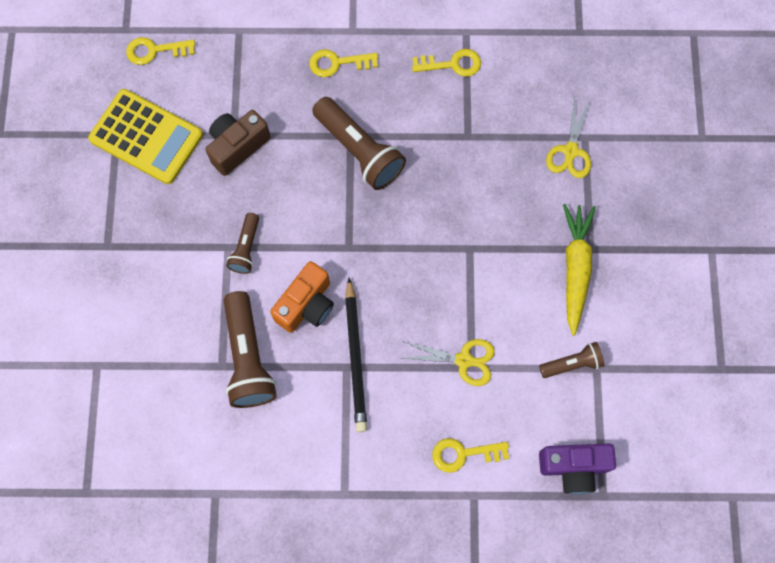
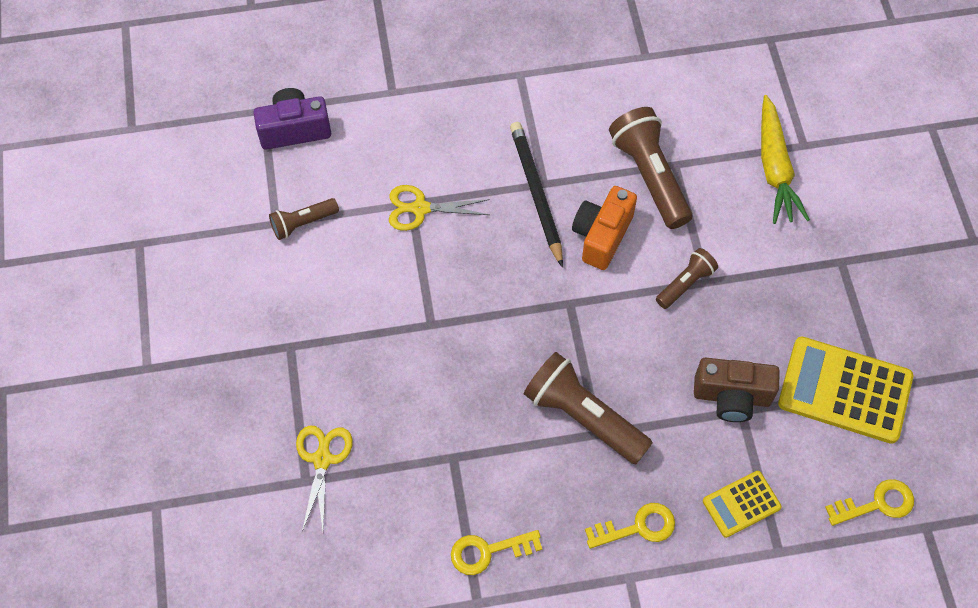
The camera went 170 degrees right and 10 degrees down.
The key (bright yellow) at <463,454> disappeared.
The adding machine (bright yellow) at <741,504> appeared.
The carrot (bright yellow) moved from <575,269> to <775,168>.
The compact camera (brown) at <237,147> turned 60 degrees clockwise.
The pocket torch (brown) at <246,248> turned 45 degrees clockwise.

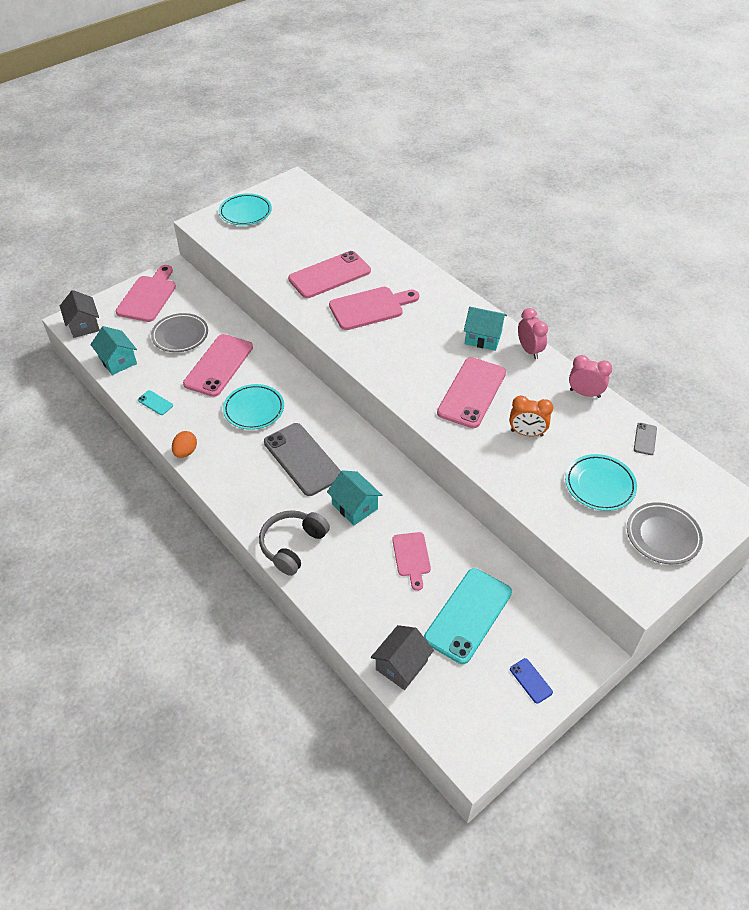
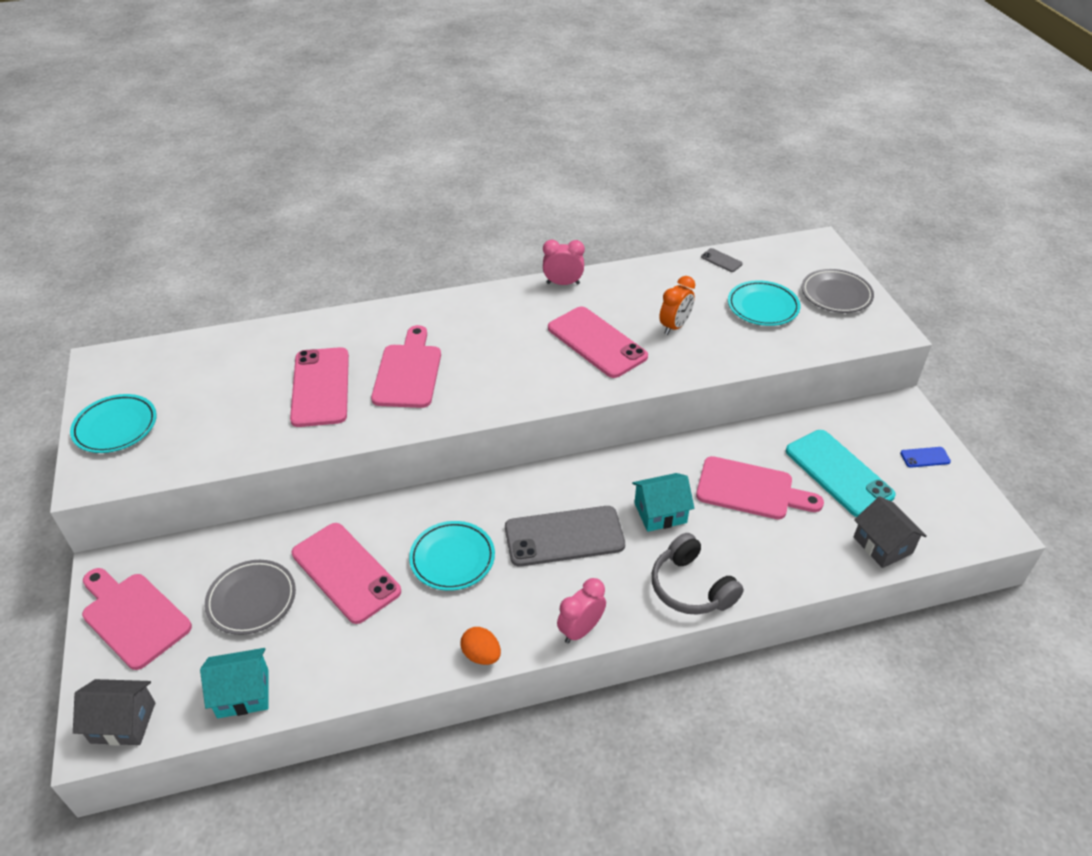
The camera went 65 degrees left and 5 degrees down.
The mobile phone (aqua) at <155,403> disappeared.
The toy house (aqua) at <483,338> disappeared.
The clock (rose-pink) moved from <585,393> to <580,630>.
The cutting board (rose-pink) at <412,557> changed to 1.62 times the size.

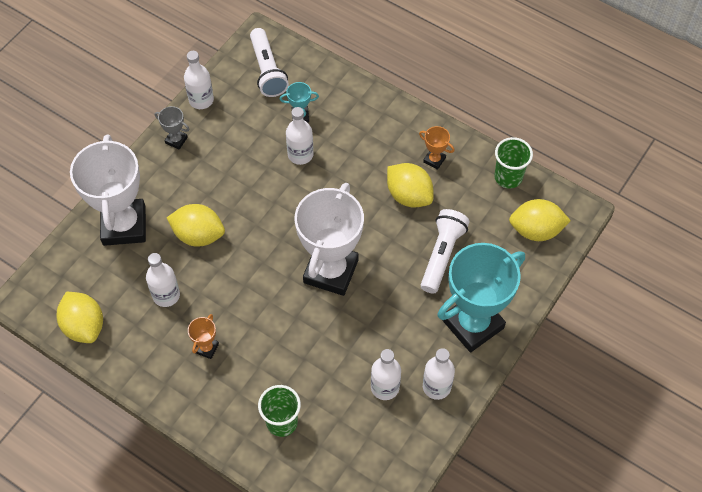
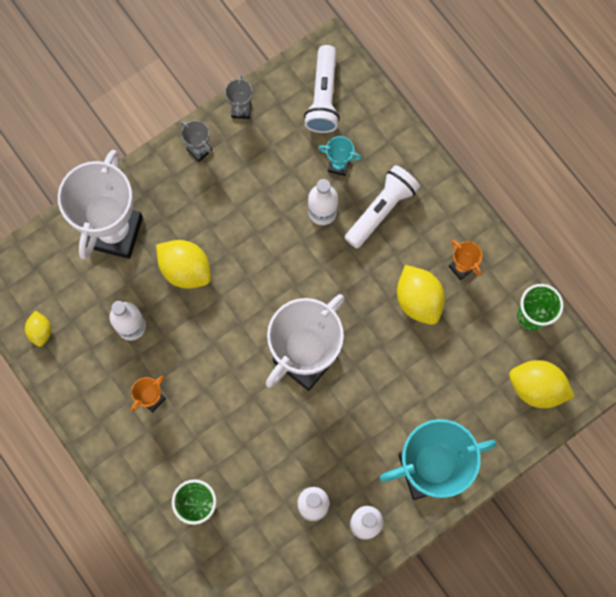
The camera went 20 degrees right and 15 degrees up.
The pocket torch (white) moved from <442,255> to <381,210>.
The bottle (white) at <201,100> was replaced by the trophy (gray) at <241,110>.
The toy lemon (bright yellow) at <84,326> changed to 0.56 times the size.

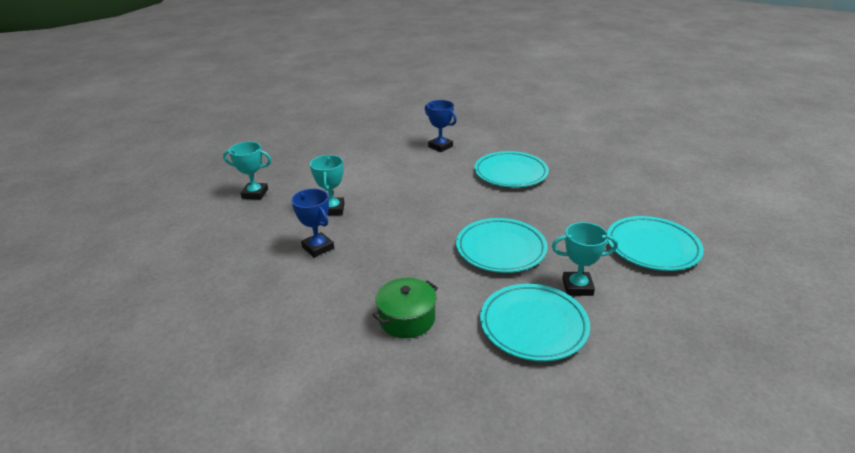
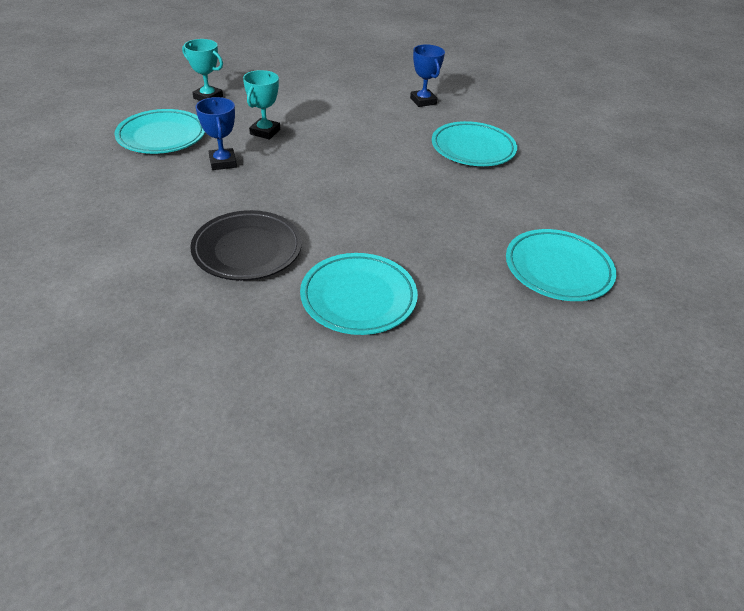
The camera went 20 degrees right and 10 degrees up.
The trophy (aqua) at <577,287> disappeared.
The flat dish (aqua) moved from <501,249> to <162,136>.
The cooking pot (leaf-green) at <407,318> was replaced by the flat dish (jet-black) at <247,250>.

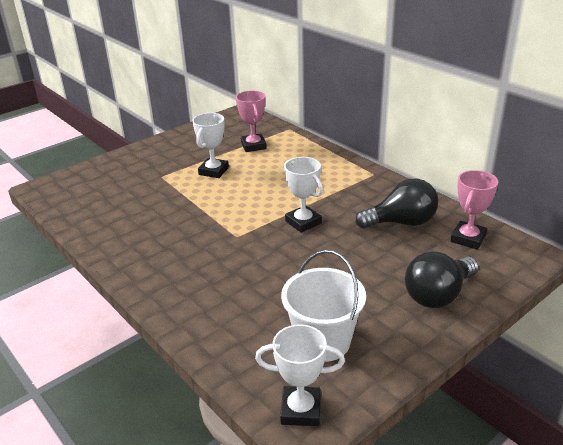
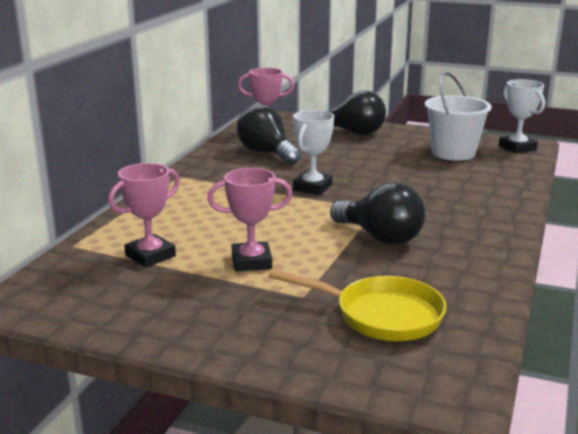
The camera went 120 degrees left and 10 degrees down.
The frying pan (bright yellow) at <381,315> appeared.
The lightbulb (jet-black) at <380,237> appeared.
The trophy (white) at <213,171> became the trophy (rose-pink) at <251,262>.

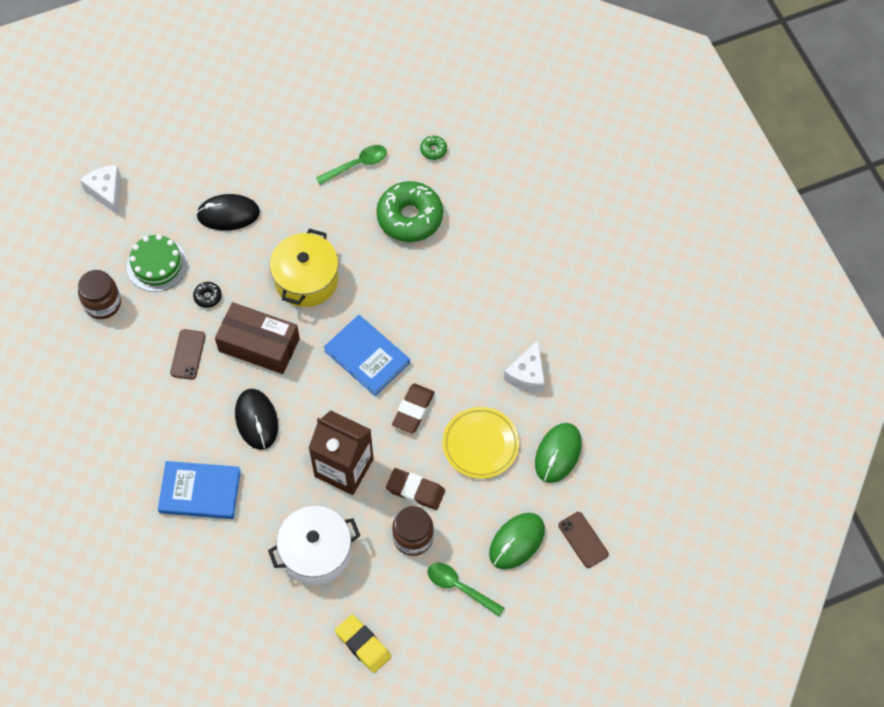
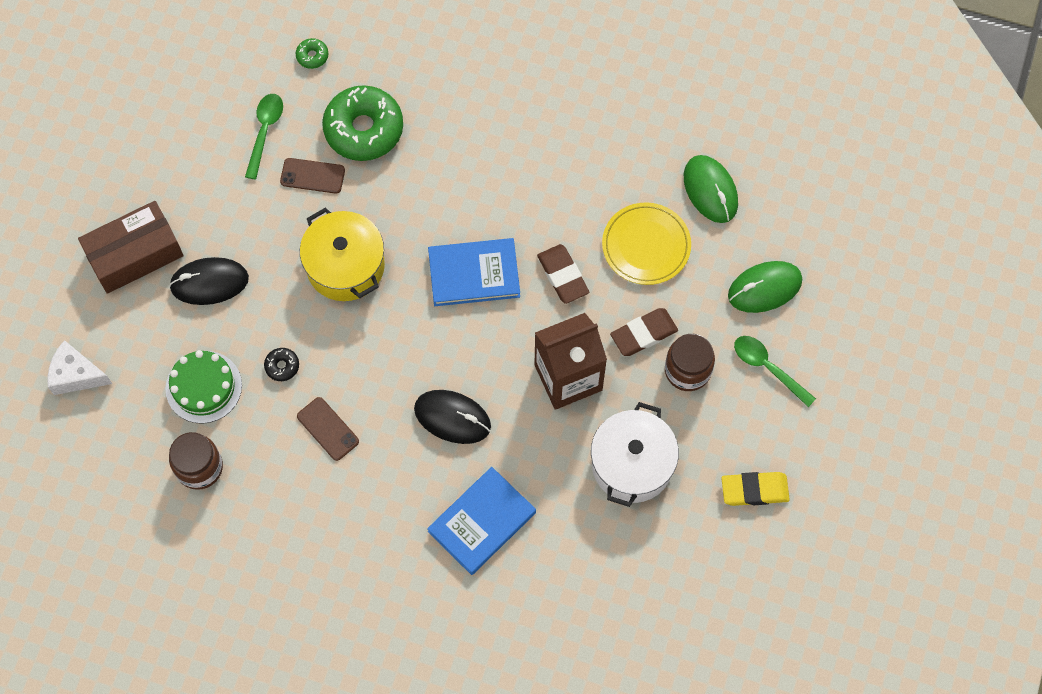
The camera went 50 degrees left and 5 degrees up.
The cheese (white) at <527,375> disappeared.
The parcel (brown) moved from <259,345> to <135,254>.
The mobile phone (brown) moved from <583,540> to <312,176>.
The computer mouse (jet-black) at <228,214> turned 45 degrees clockwise.
The spoon (leaf-green) at <459,587> turned 60 degrees clockwise.
The computer mouse (leaf-green) at <517,542> turned 75 degrees clockwise.

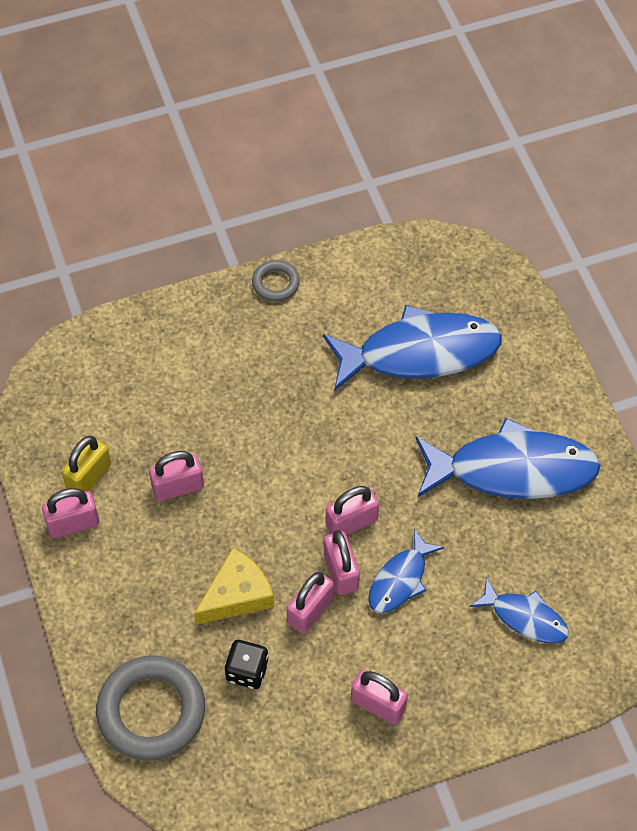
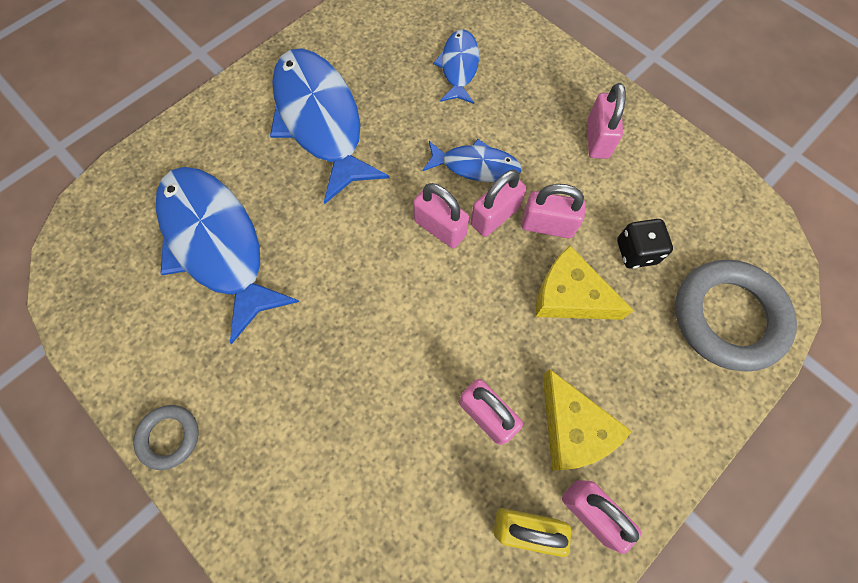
The camera went 115 degrees left and 10 degrees up.
The cheese (bright yellow) at <573,428> appeared.

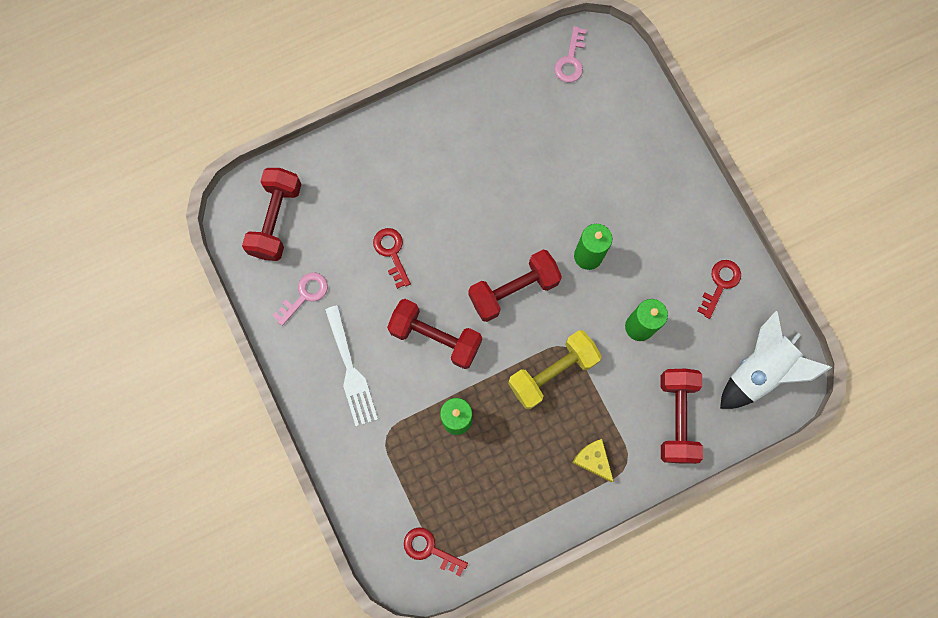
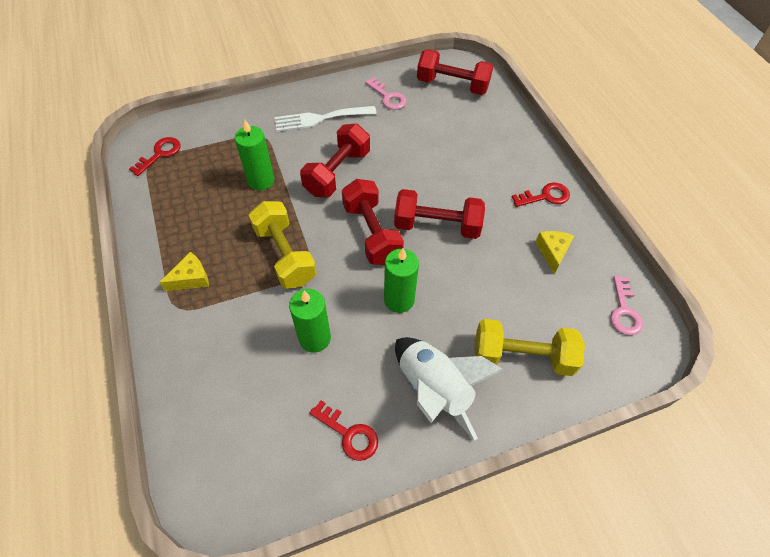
The camera went 95 degrees right and 20 degrees down.
The dumbbell (bright yellow) at <522,356> appeared.
The cheese (bright yellow) at <552,252> appeared.
The key (red) moved from <391,253> to <545,196>.
The dumbbell (red) moved from <676,418> to <437,226>.
The rocket (white) moved from <759,371> to <434,389>.
The key (rose-pink) at <571,60> turned 105 degrees counterclockwise.

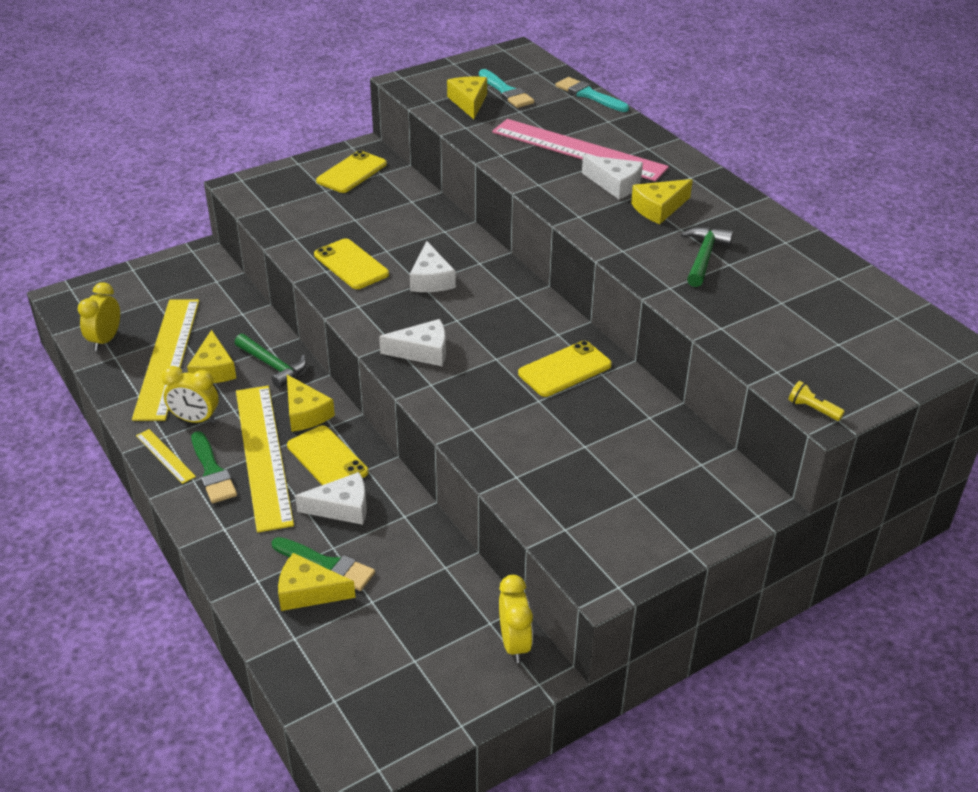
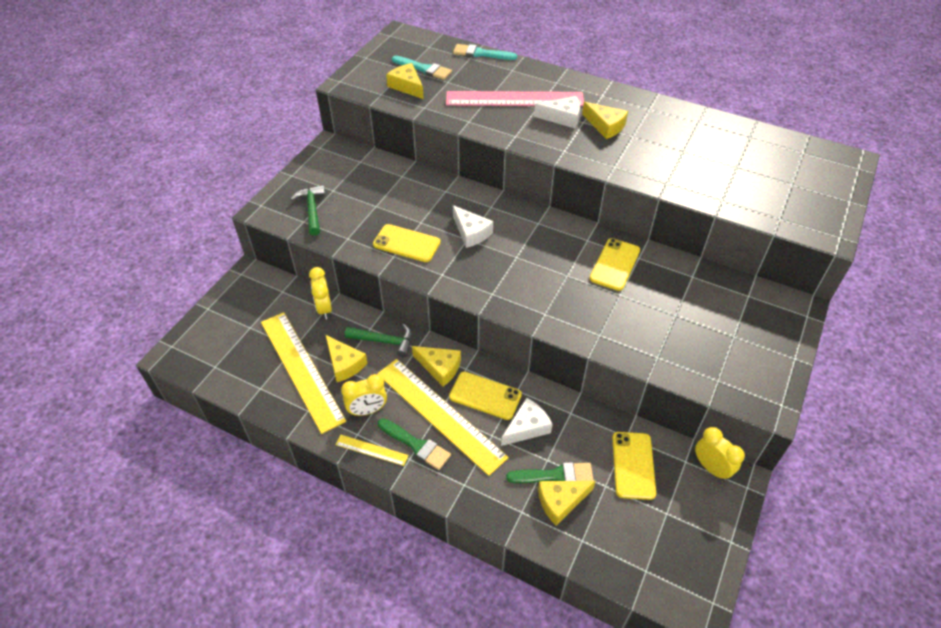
The camera went 30 degrees left and 10 degrees up.
The cheese (white) at <422,351> disappeared.
The pocket torch (bright yellow) at <812,409> disappeared.
The clock (bright yellow) moved from <105,340> to <324,308>.
The mobile phone (bright yellow) moved from <351,172> to <633,465>.
The claw hammer (leaf-green) moved from <704,257> to <312,210>.
The cheese (bright yellow) at <659,208> turned 75 degrees counterclockwise.

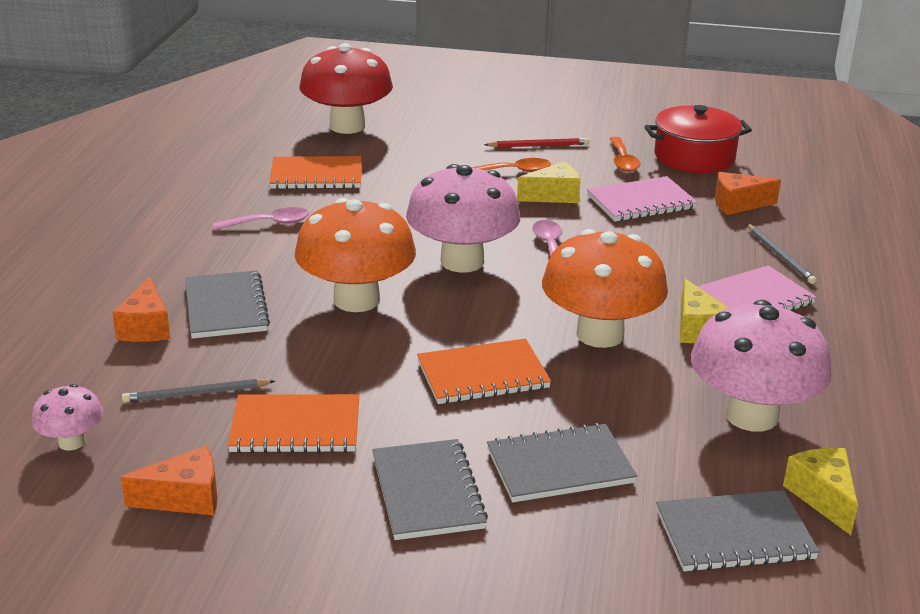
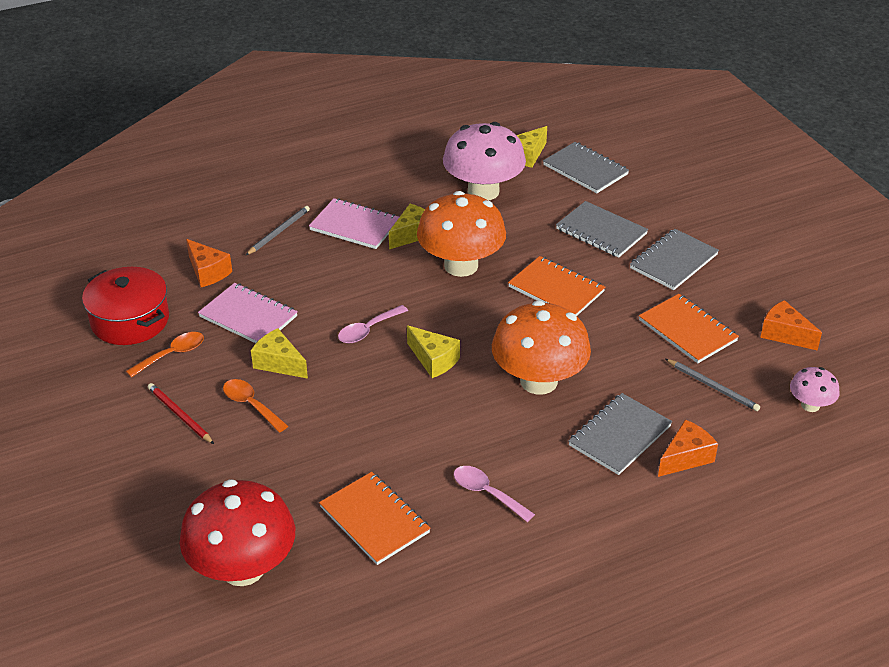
The camera went 125 degrees left and 10 degrees up.
The fungus (rose-pink) at <462,261> was replaced by the cheese (bright yellow) at <434,360>.

